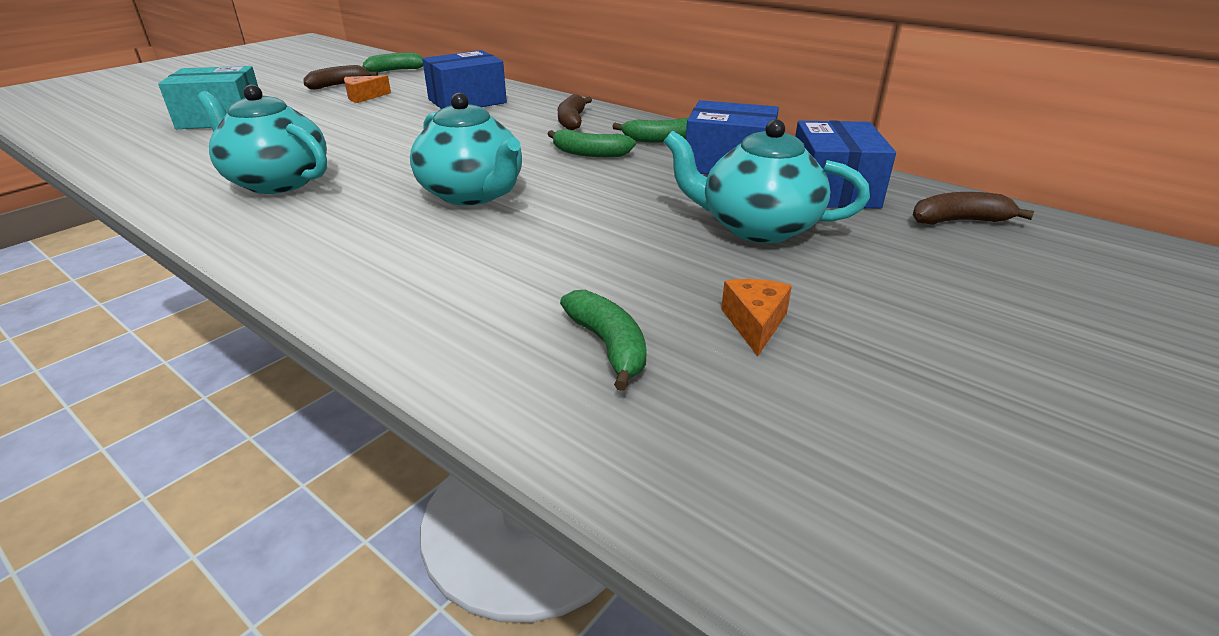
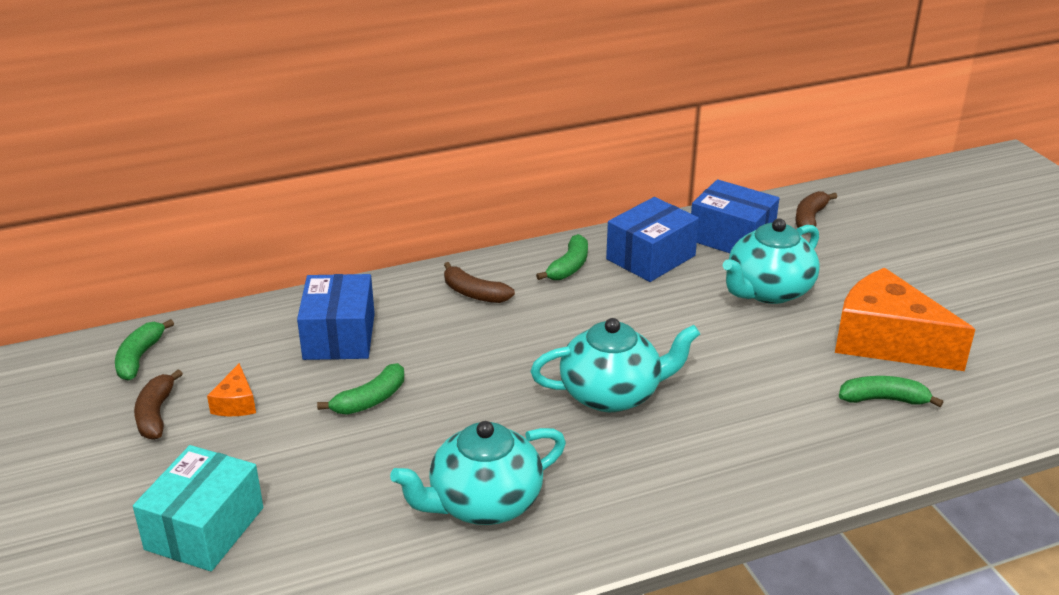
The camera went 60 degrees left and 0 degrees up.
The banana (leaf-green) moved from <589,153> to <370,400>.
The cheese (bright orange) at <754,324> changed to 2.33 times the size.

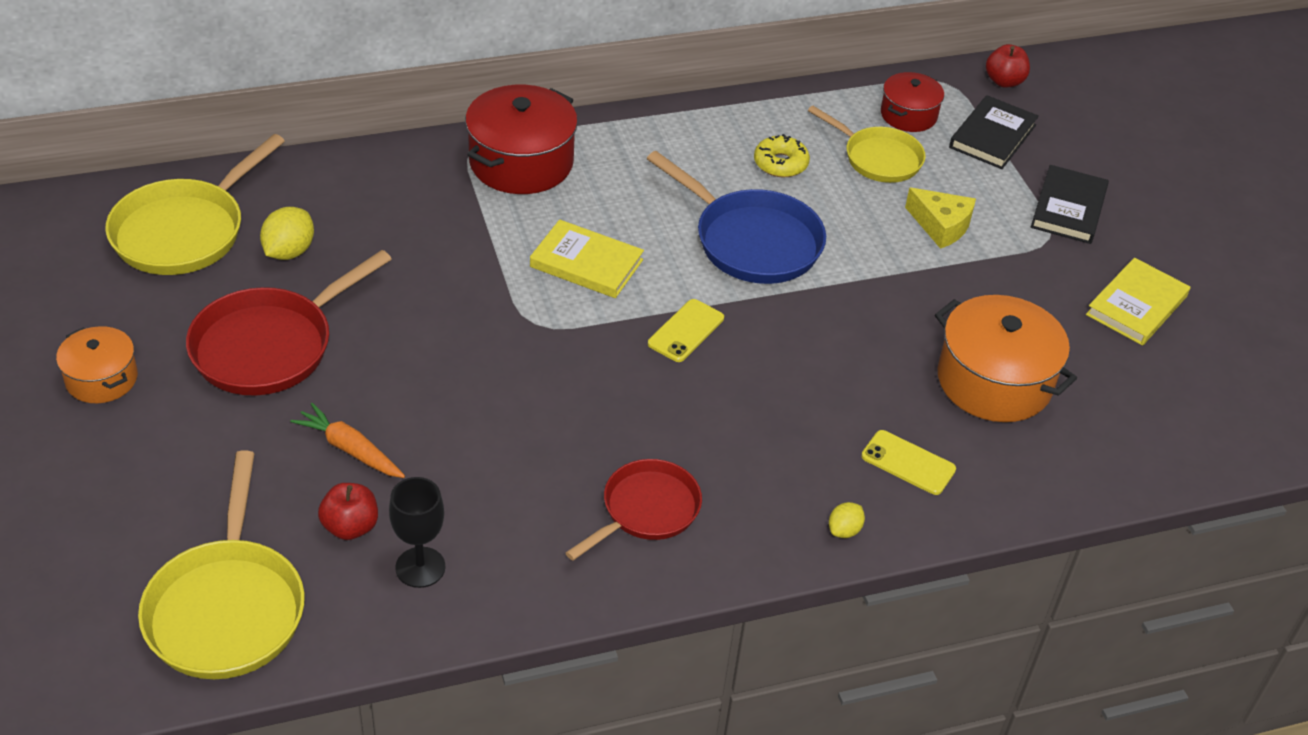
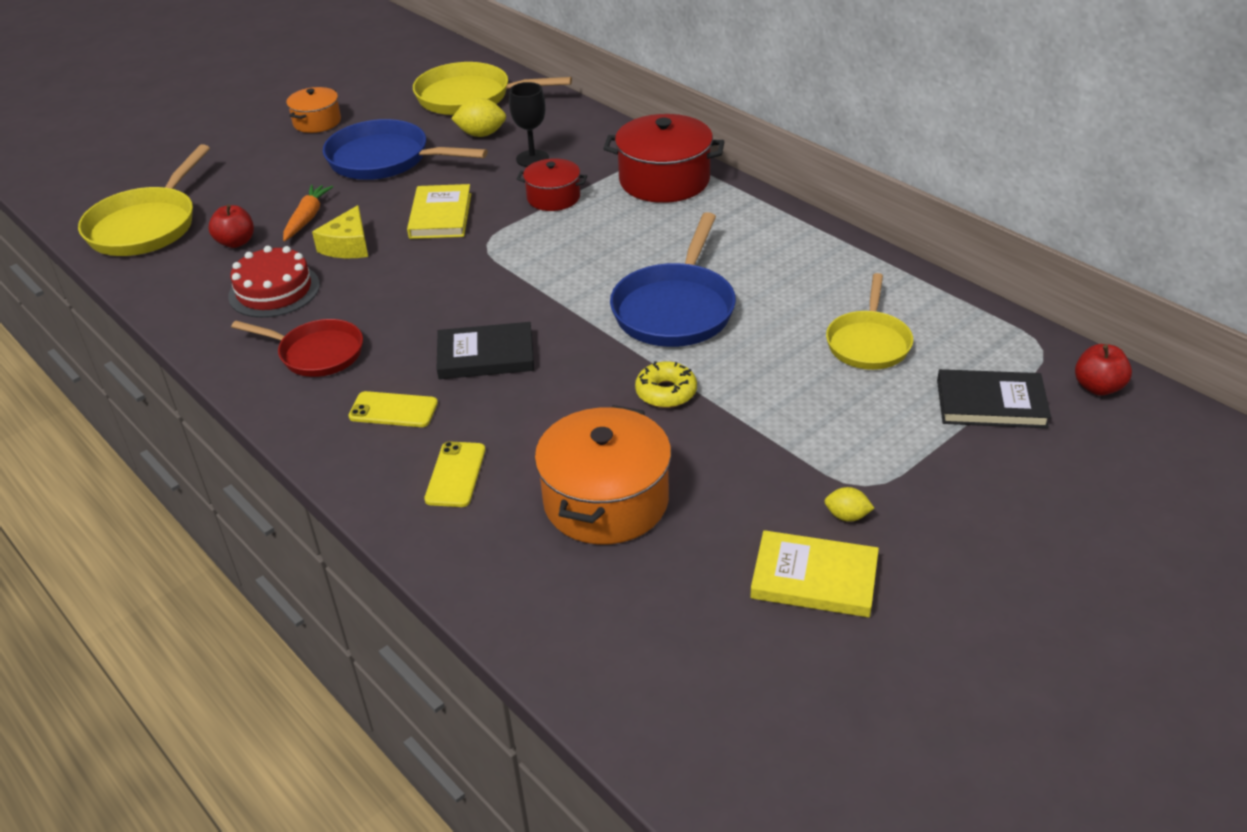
The camera went 70 degrees right and 5 degrees down.
The layer cake (red) at <274,290> appeared.
The wine glass (jet-black) moved from <420,567> to <532,159>.
The hardcover (bright yellow) moved from <586,263> to <440,216>.
The mobile phone (bright yellow) moved from <686,331> to <393,410>.
The glazed donut (bright yellow) moved from <780,163> to <666,392>.
The toy lemon (bright yellow) moved from <844,530> to <847,516>.
The cooking pot (red) moved from <908,115> to <553,197>.
The cheese (bright yellow) moved from <941,226> to <348,246>.
The hardcover (jet-black) moved from <1068,208> to <486,355>.
The frying pan (red) at <269,346> became the frying pan (cobalt) at <385,159>.
The frying pan (bright yellow) at <227,608> turned 45 degrees counterclockwise.

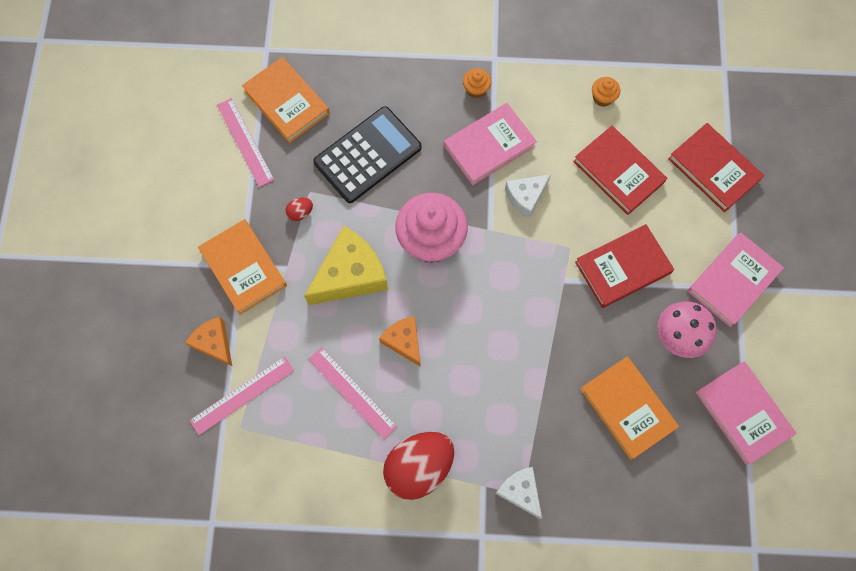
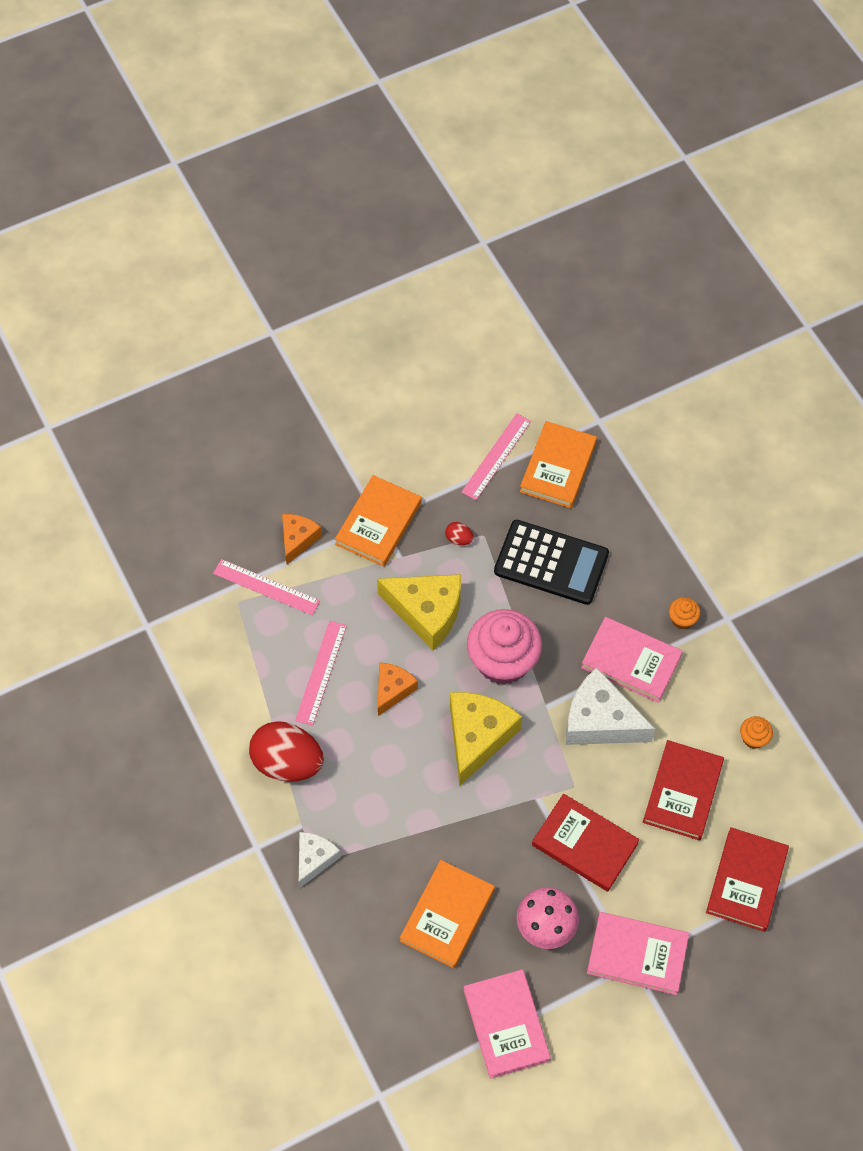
The camera went 60 degrees right and 10 degrees down.
The cheese (bright yellow) at <477,737> appeared.
The hardcover (rose-pink) at <742,413> turned 45 degrees counterclockwise.
The cheese (white) at <525,197> changed to 1.73 times the size.

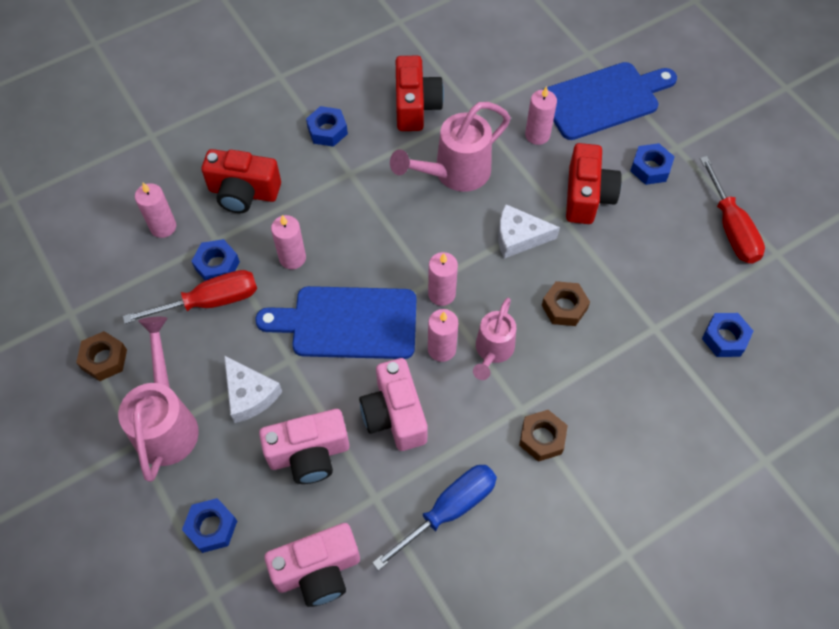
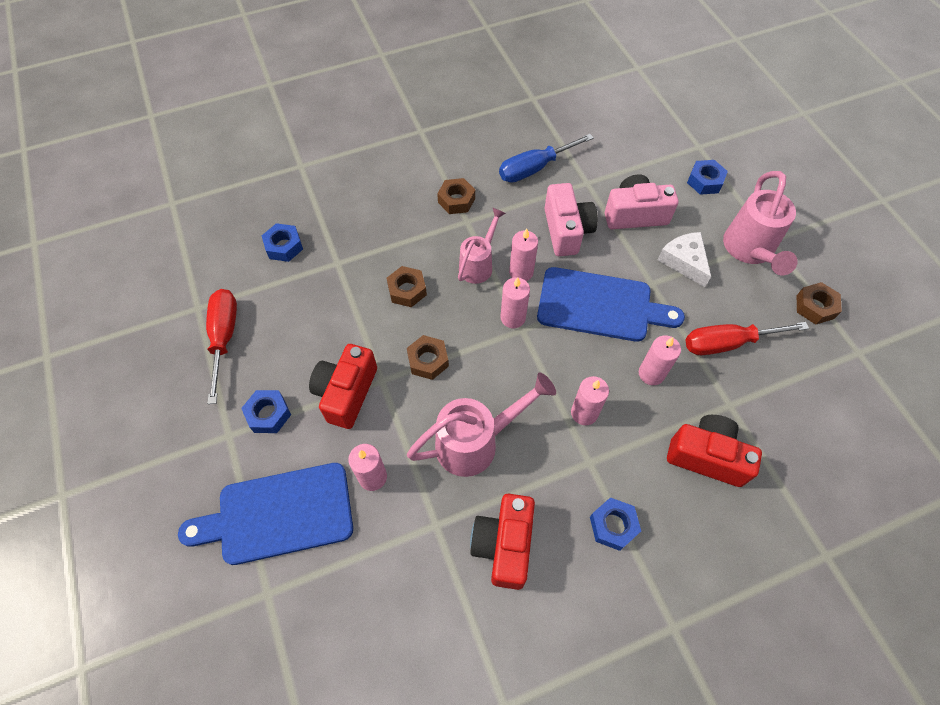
The camera went 170 degrees left and 0 degrees up.
The nut (cobalt) at <217,265> disappeared.
The compact camera (rose-pink) at <318,571> disappeared.
The candle (rose-pink) moved from <163,227> to <584,413>.
The cheese (white) at <519,237> was replaced by the nut (brown) at <428,360>.

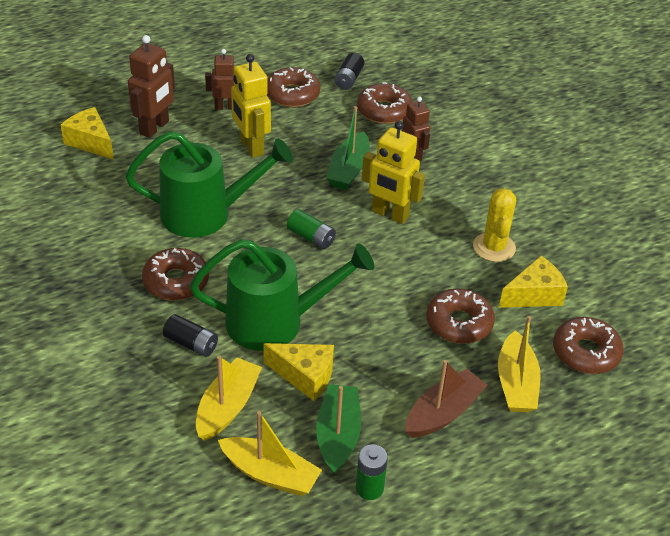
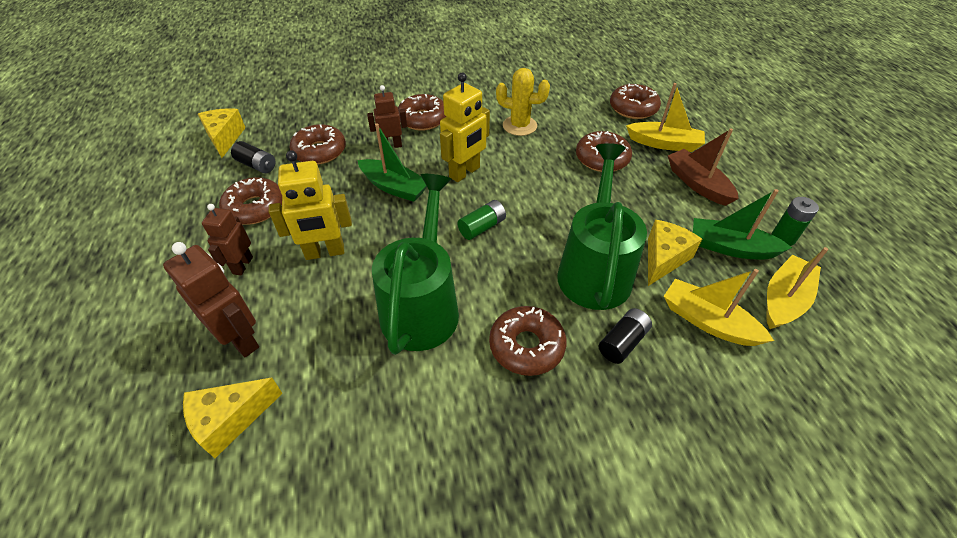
The camera went 75 degrees left and 5 degrees up.
The glazed donut (brown) at <423,119> appeared.
The cheese (bright yellow) moved from <534,295> to <225,138>.

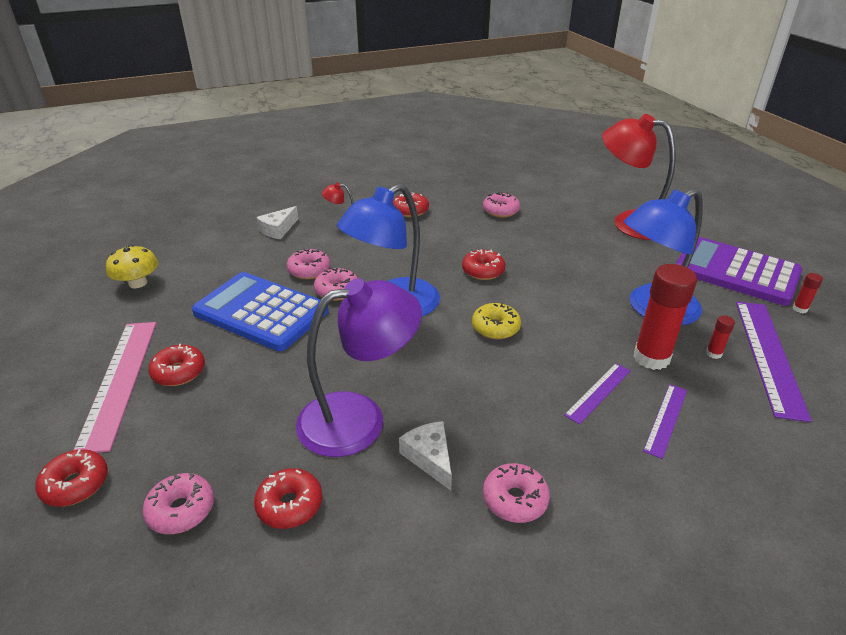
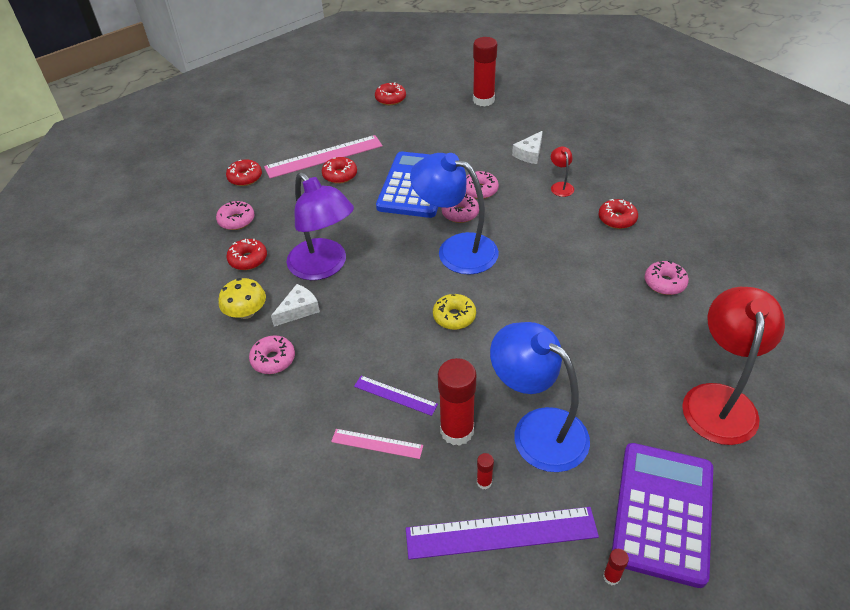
The camera went 75 degrees right and 10 degrees up.
The glue (red) at <483,100> appeared.
The fungus (bright yellow) moved from <138,283> to <246,312>.
The glazed donut (red) moved from <483,271> to <390,99>.
The straightedge (violet) at <665,419> became the straightedge (rose-pink) at <377,443>.
The cheese (white) at <278,229> turned 75 degrees counterclockwise.

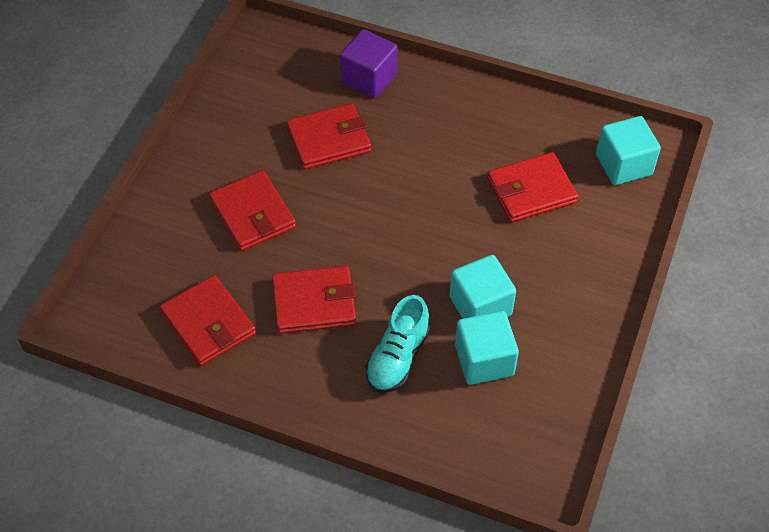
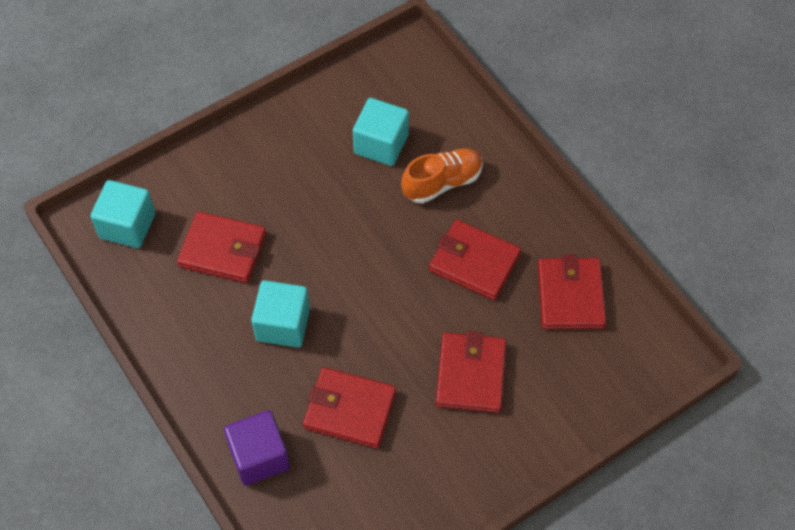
The camera went 145 degrees left and 5 degrees up.
The solid cube (aqua) moved from <480,306> to <283,324>.
The shoe (aqua) at <397,357> became the shoe (bright orange) at <442,182>.

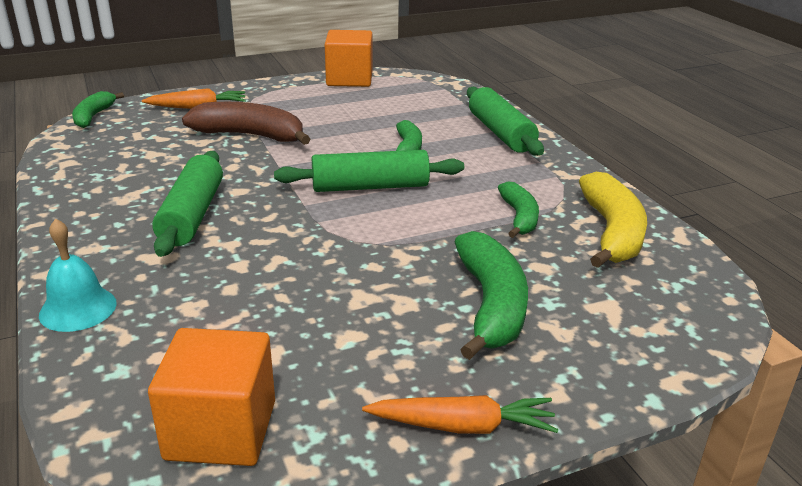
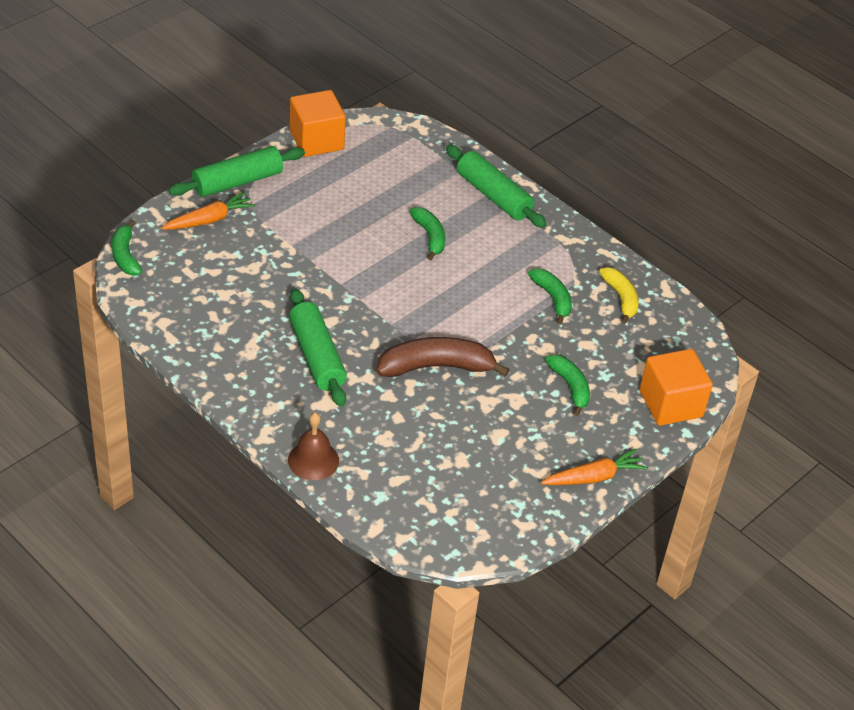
The camera went 25 degrees left and 15 degrees up.
The solid cube (bright orange) moved from <221,430> to <670,404>.
The banana (brown) moved from <250,136> to <436,367>.
The dough roller (leaf-green) moved from <370,186> to <237,181>.
The hand bell (aqua) at <78,308> became the hand bell (brown) at <313,460>.
The banana (leaf-green) at <491,305> changed to 0.61 times the size.
The banana (bright yellow) at <611,232> changed to 0.61 times the size.

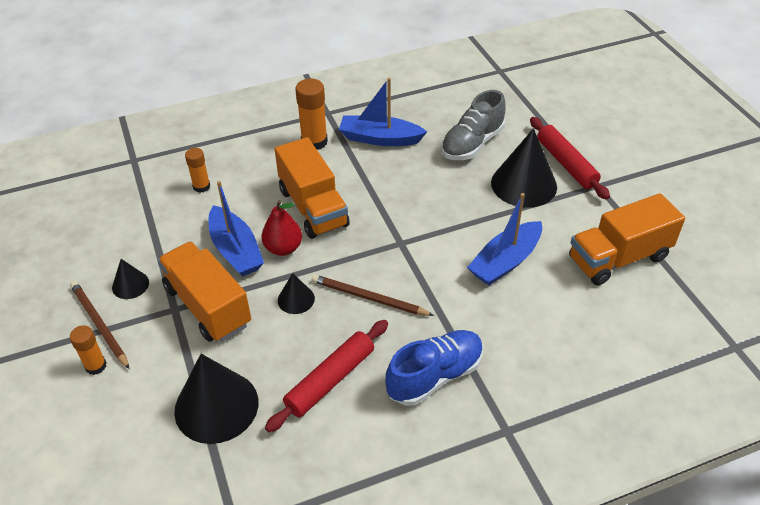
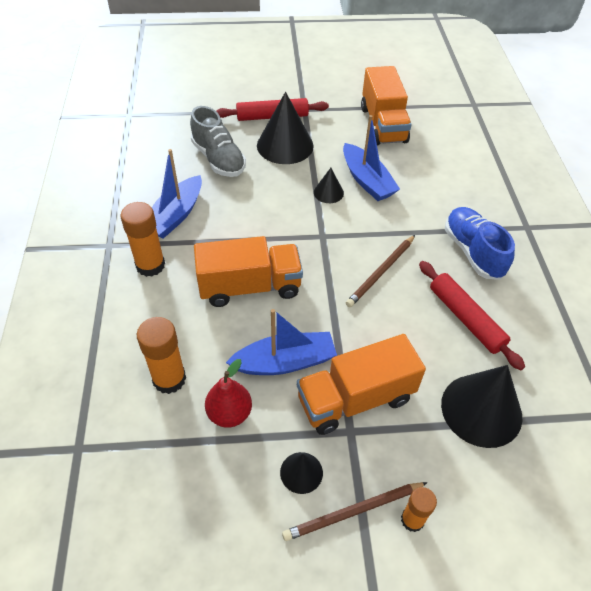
The camera went 75 degrees left and 5 degrees up.
The pear fruit (red) moved from <283,248> to <229,413>.
The cone (jet-black) moved from <296,299> to <328,192>.
The glue (bright orange) at <201,186> changed to 1.62 times the size.

